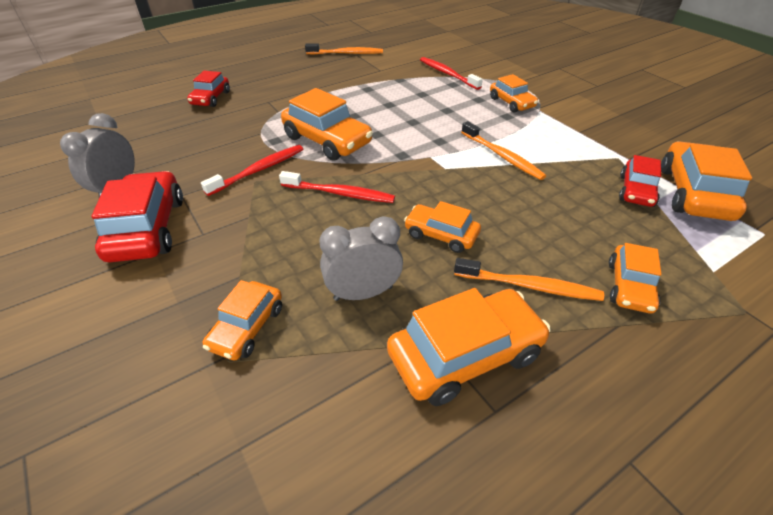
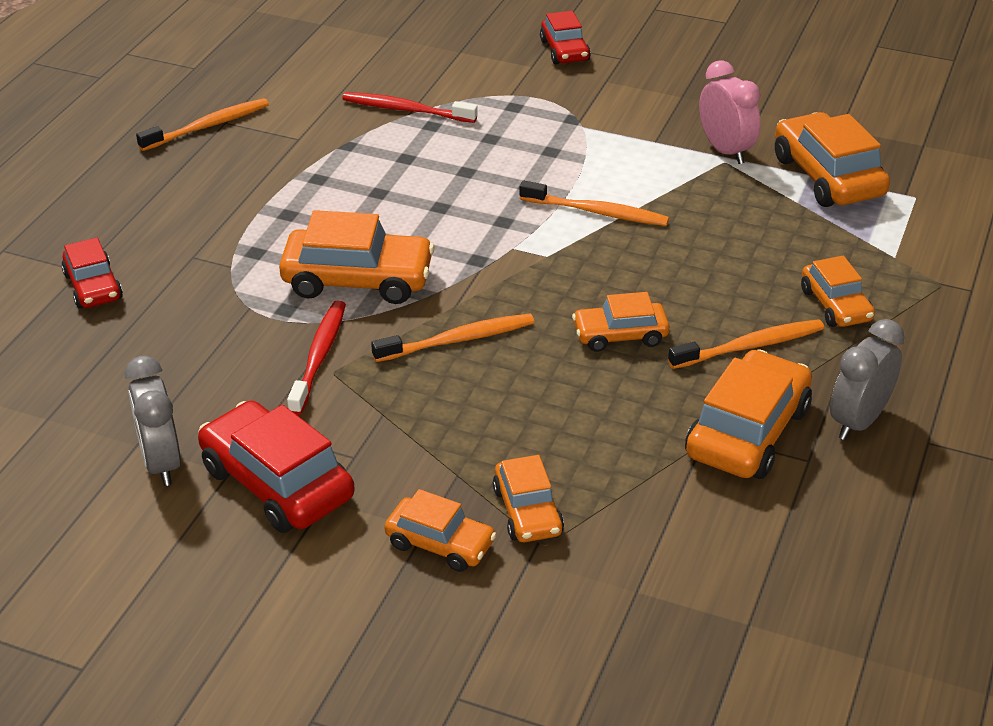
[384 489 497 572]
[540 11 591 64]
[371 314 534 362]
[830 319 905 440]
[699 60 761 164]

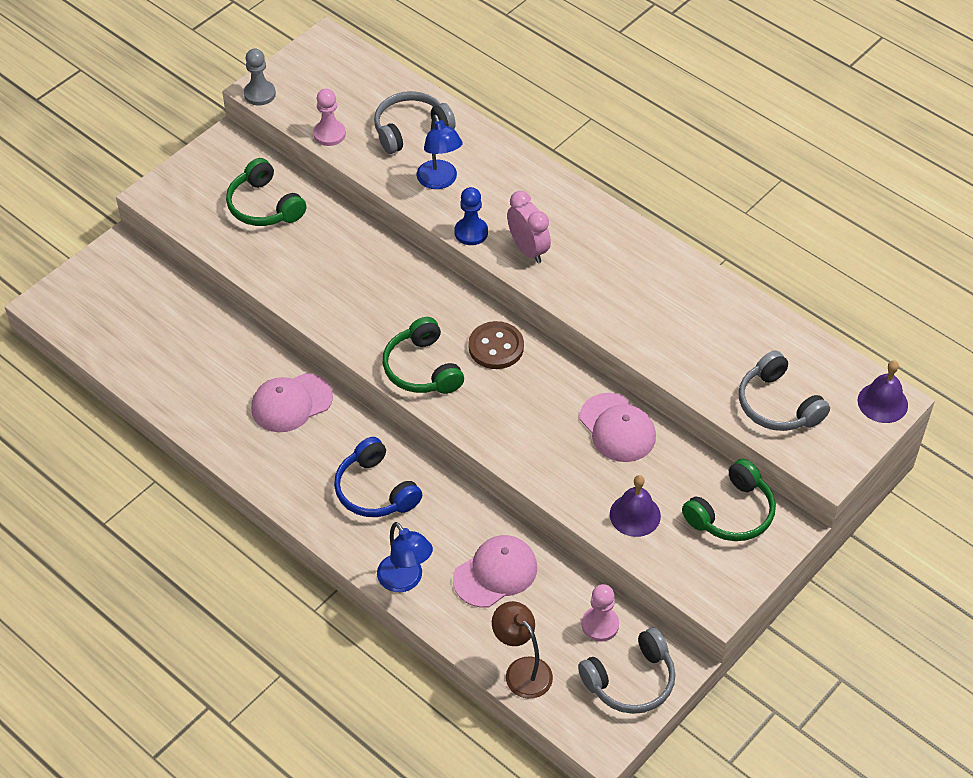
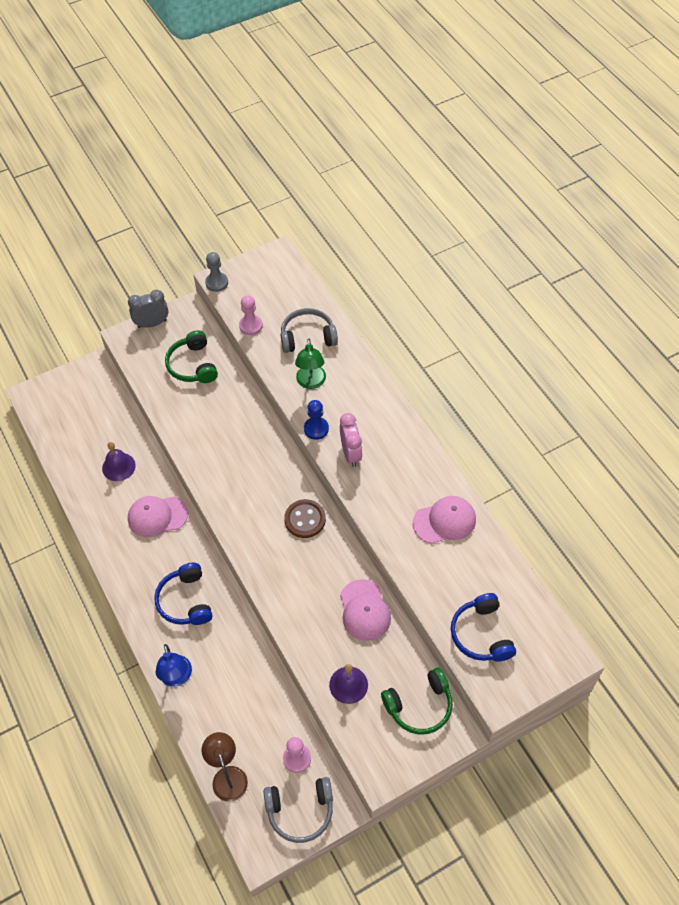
[295 339 326 389]
[383 317 464 394] (first image)
[451 593 516 662]
[102 442 136 481]
[413 496 476 544]
[128 290 168 328]

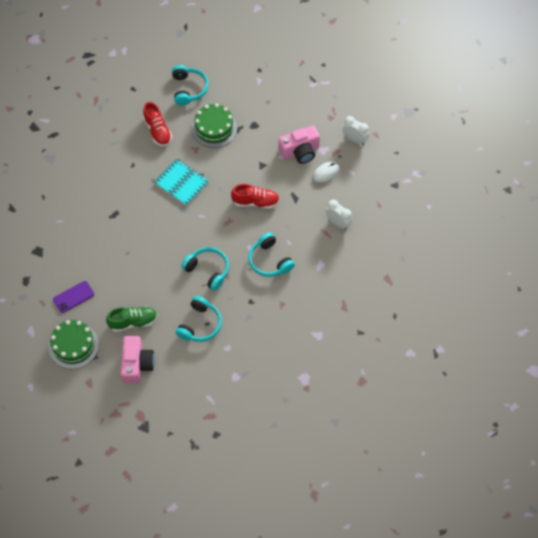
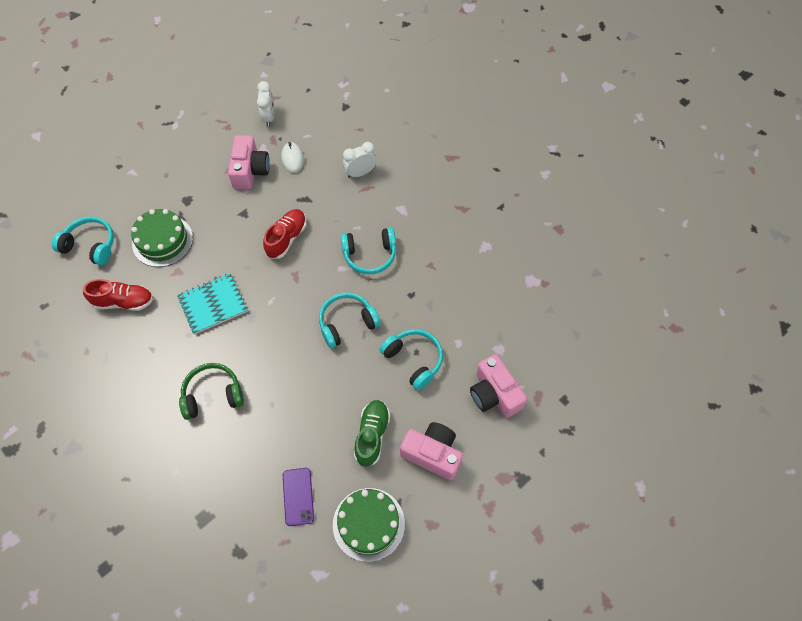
[257 81 274 127]
[470 354 527 418]
[179 363 244 420]

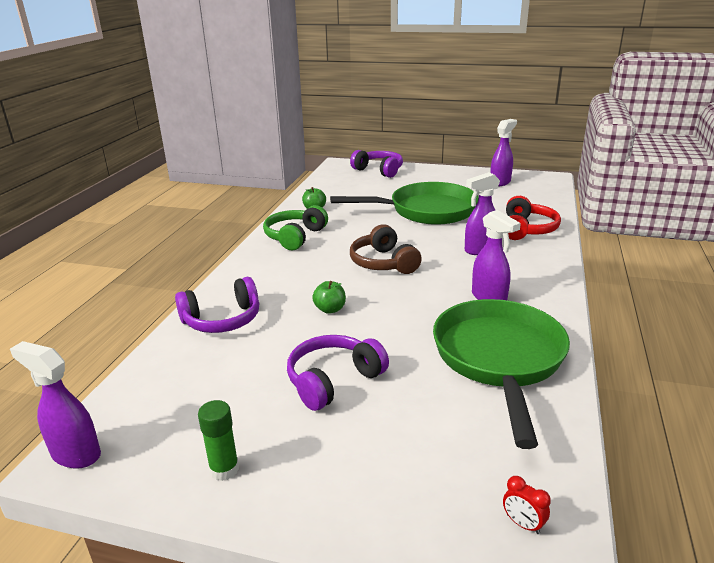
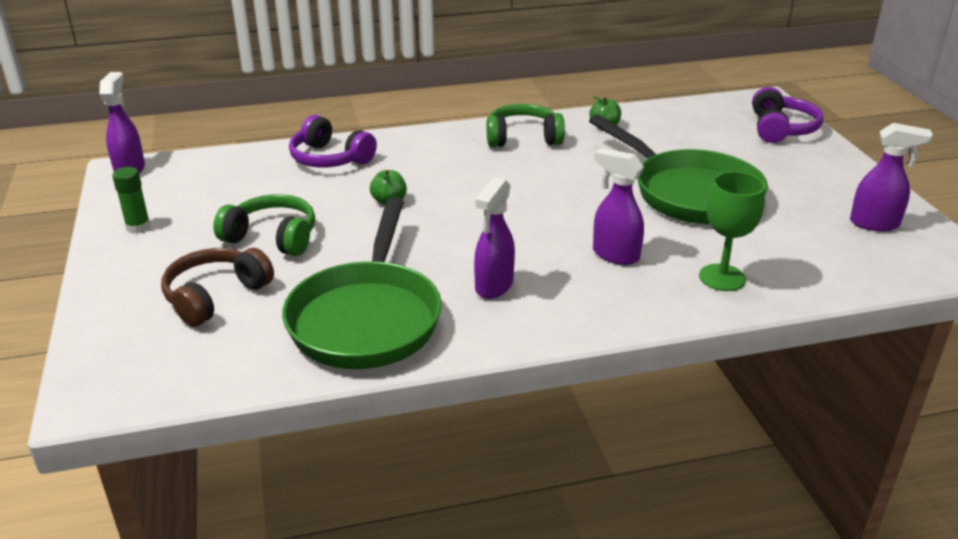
[699 171 765 291]
[161 248 274 327]
[282 197 442 369]
[213 194 315 256]
[503 476 551 534] (first image)

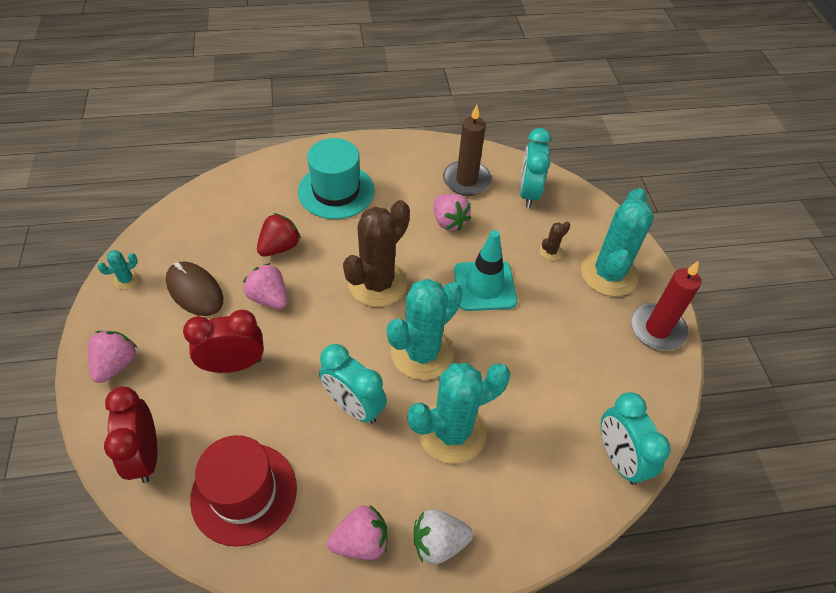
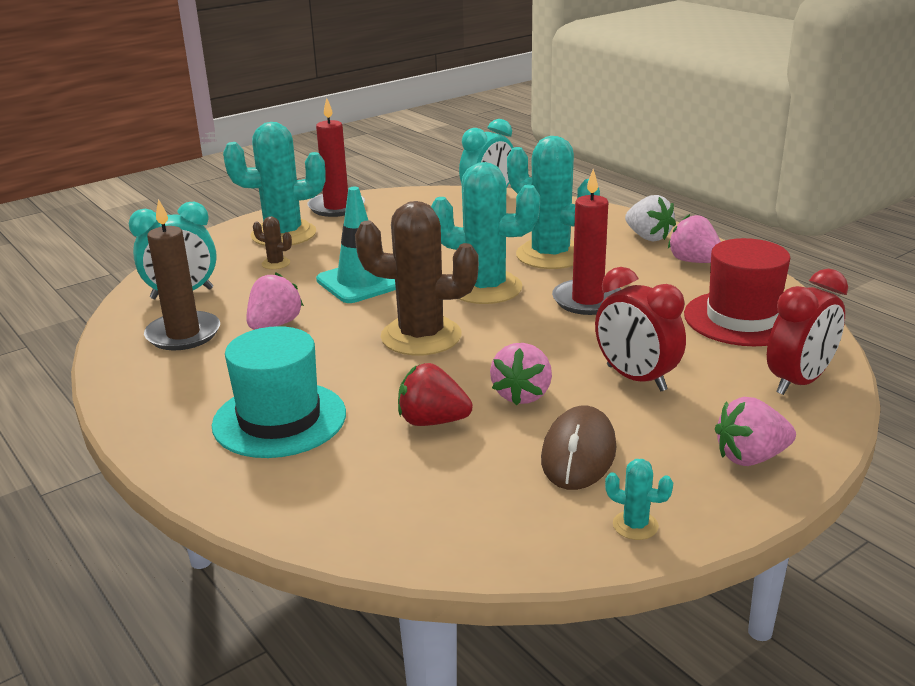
[552 169 622 315]

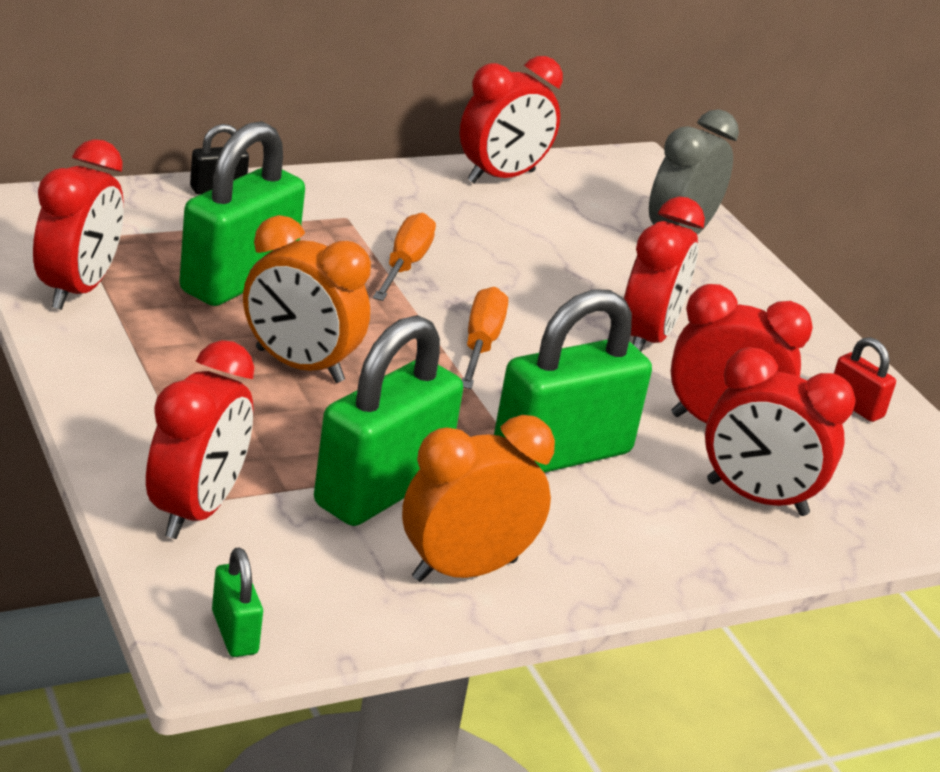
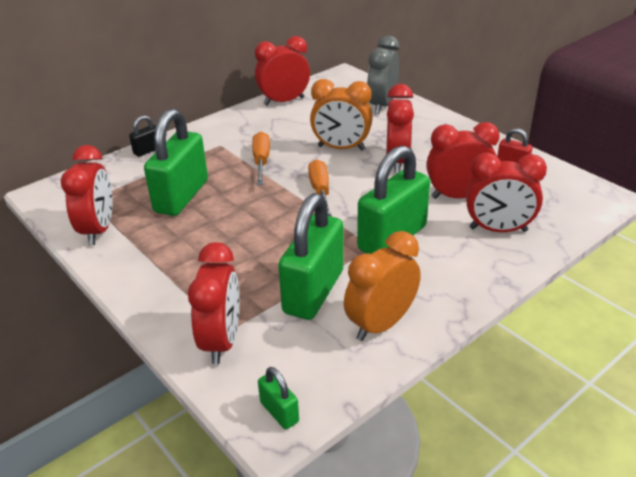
[255 36 310 106]
[310 79 373 150]

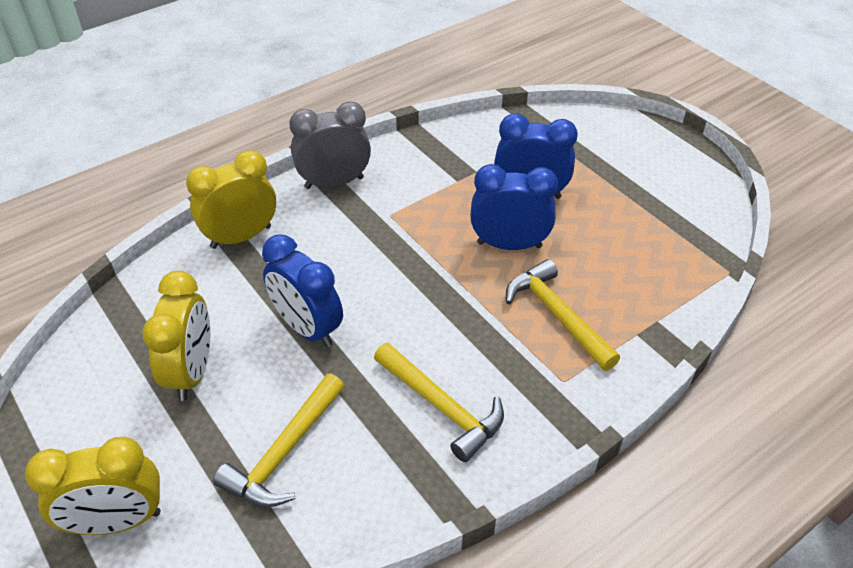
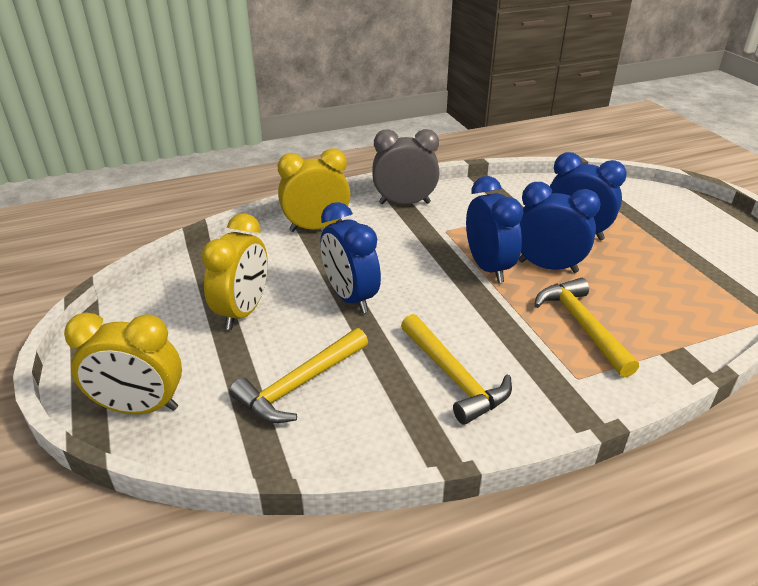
[466 176 523 283]

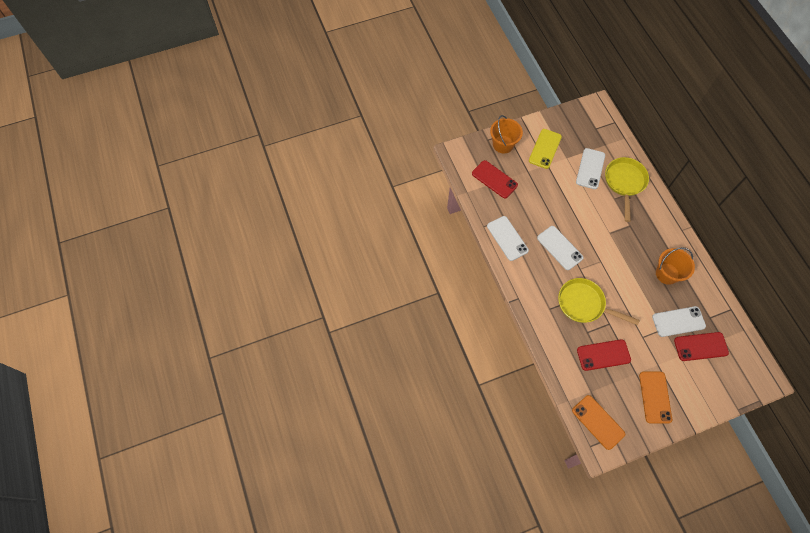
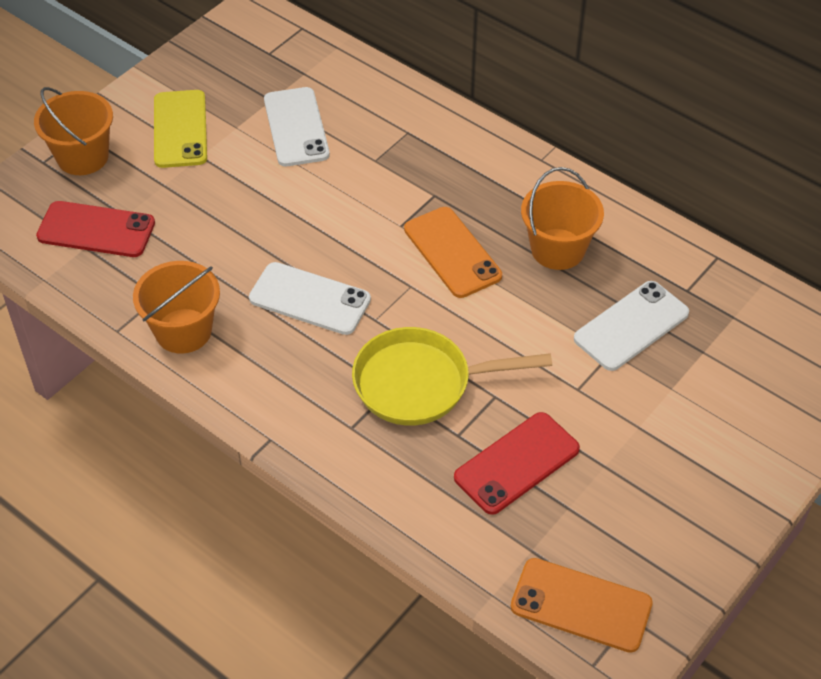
[605 157 649 222] (first image)
[133 261 220 354]
[674 332 729 361] (first image)
[404 207 502 298]

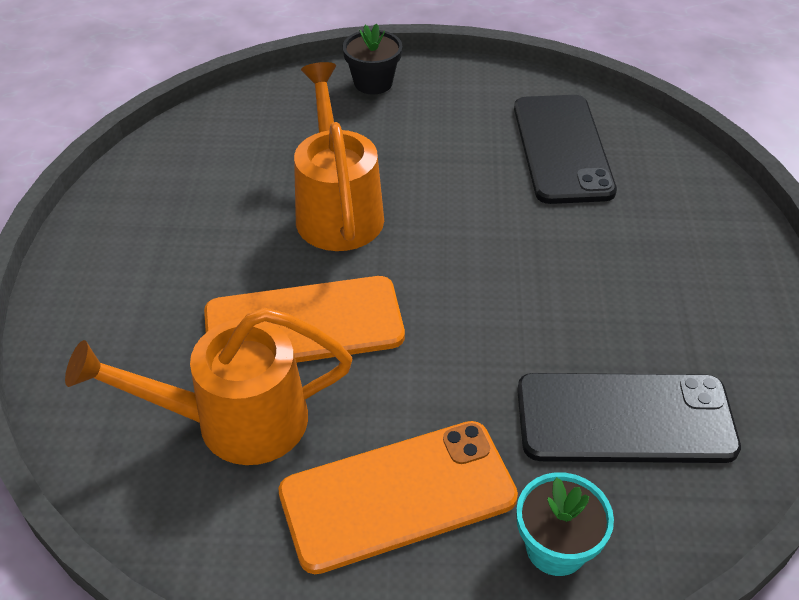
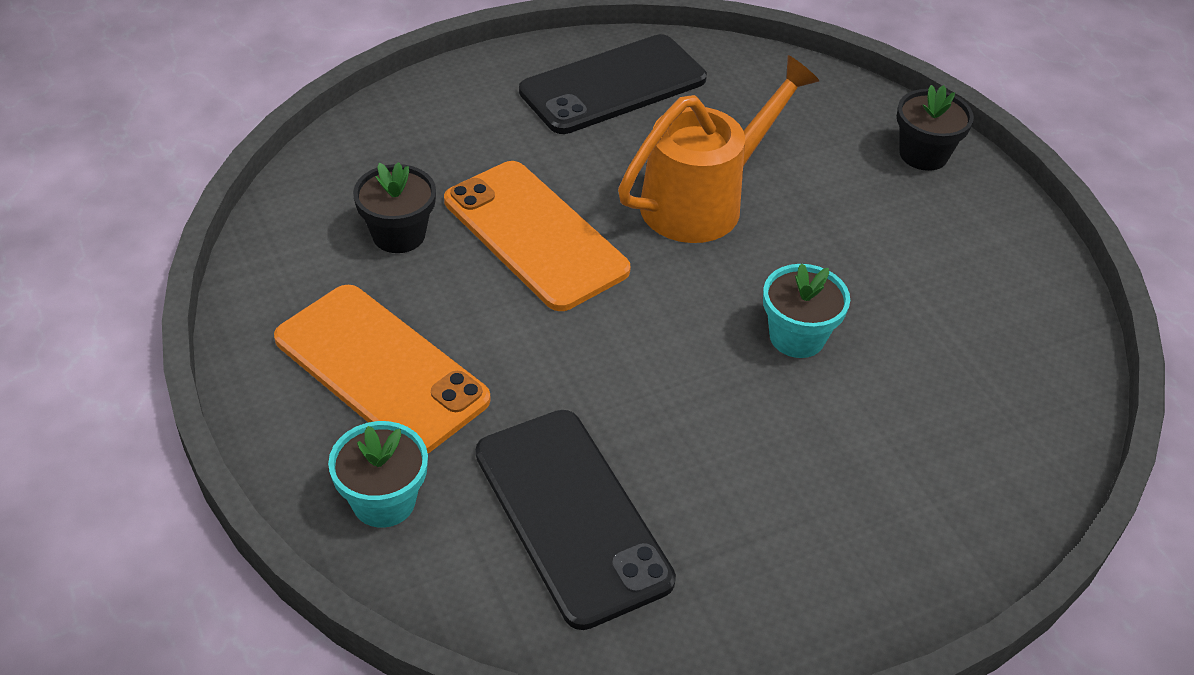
[519 34 707 134]
[353 162 436 253]
[763 263 850 358]

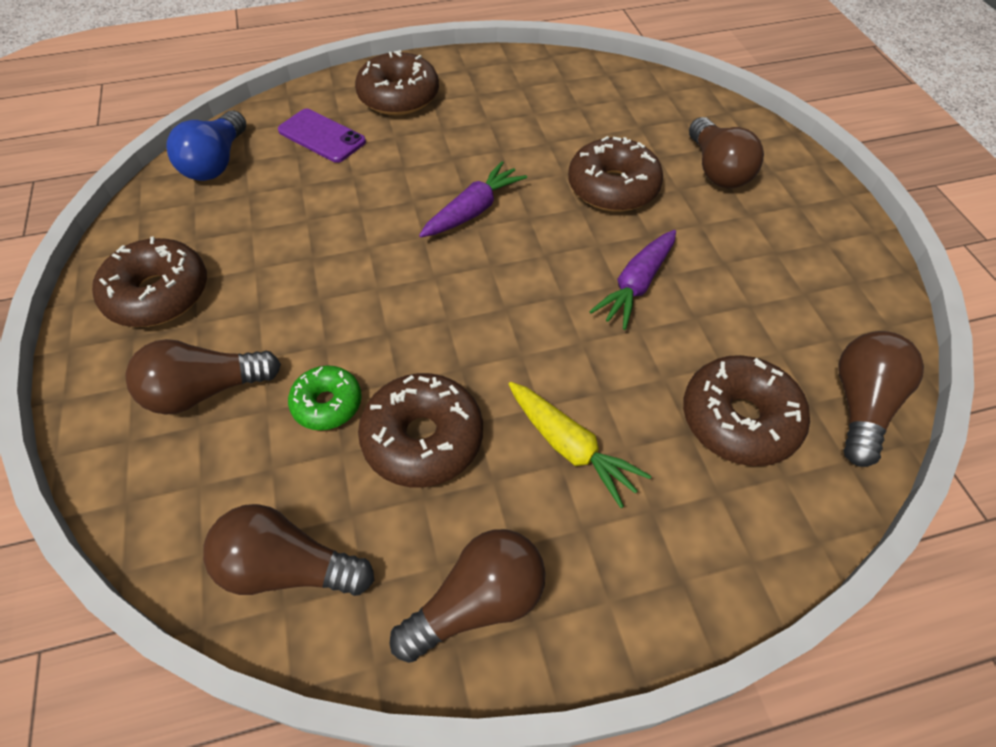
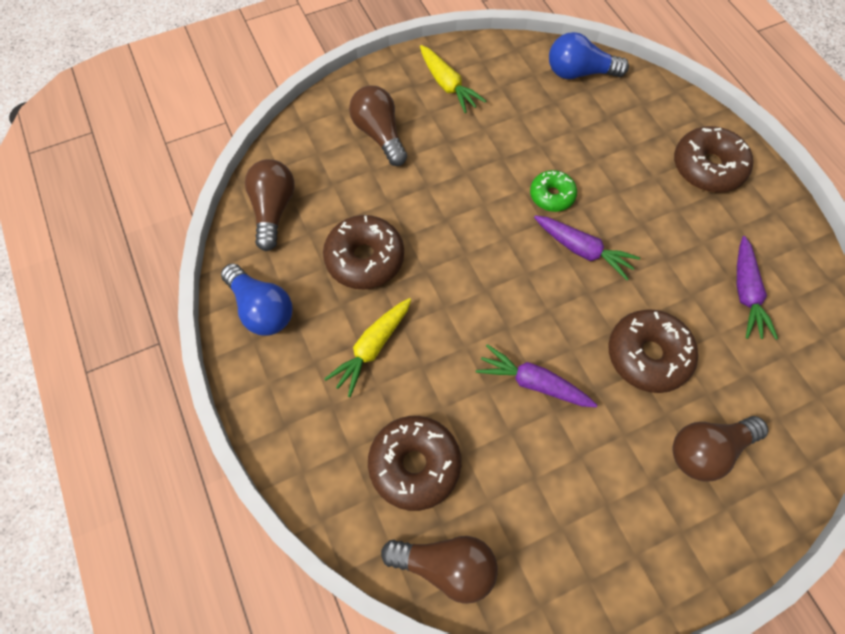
[278 109 366 163] (first image)
[420 45 486 113]
[530 170 577 212]
[221 263 292 336]
[737 236 778 340]

